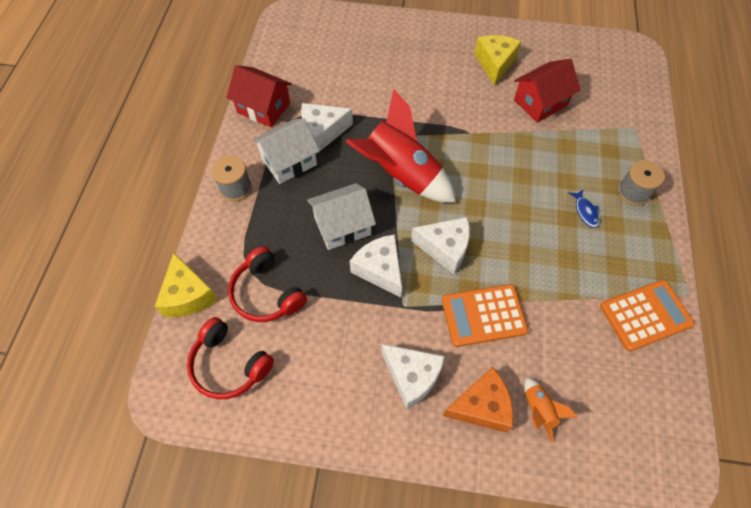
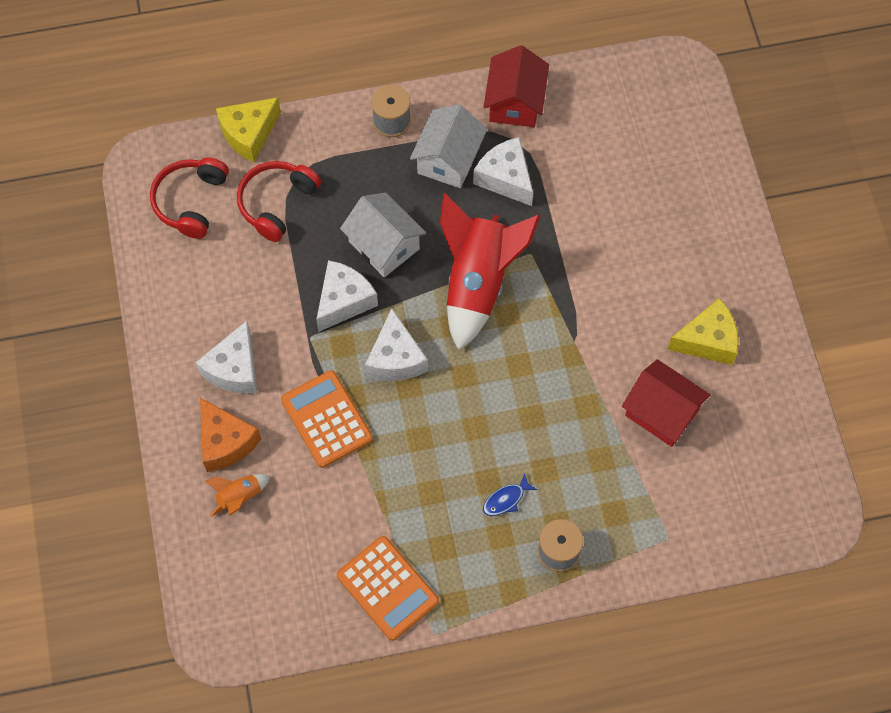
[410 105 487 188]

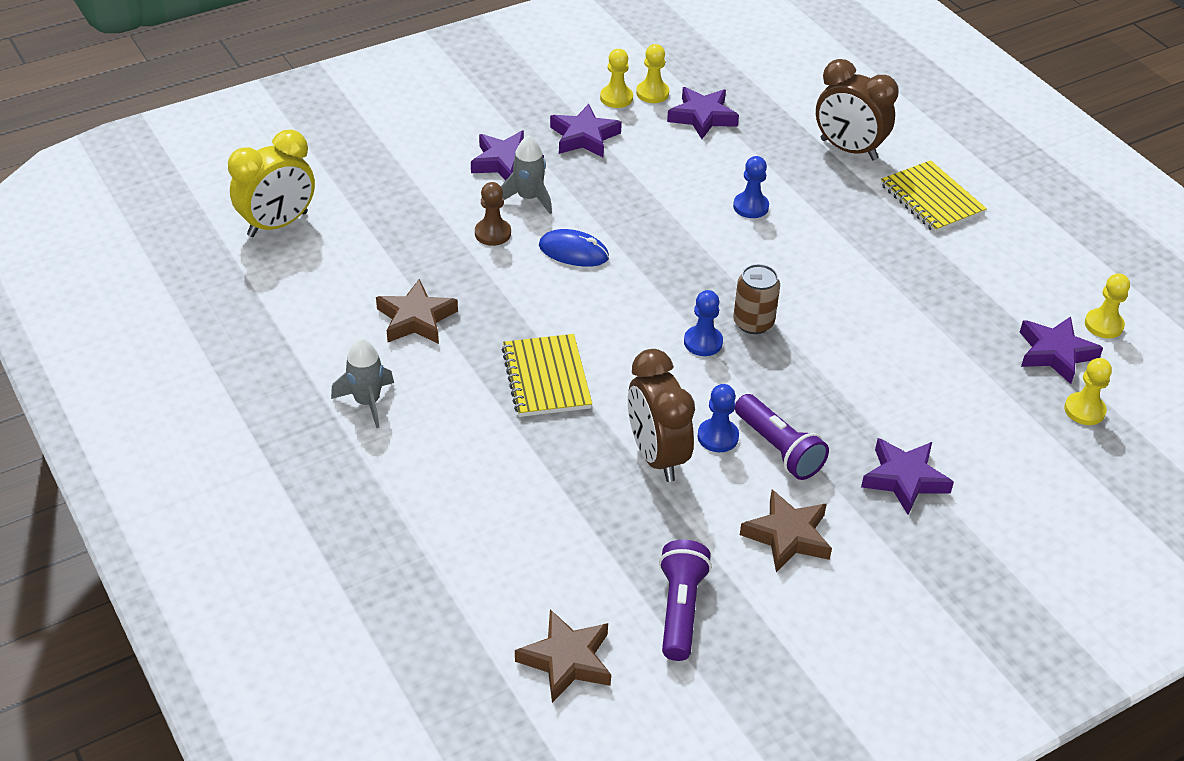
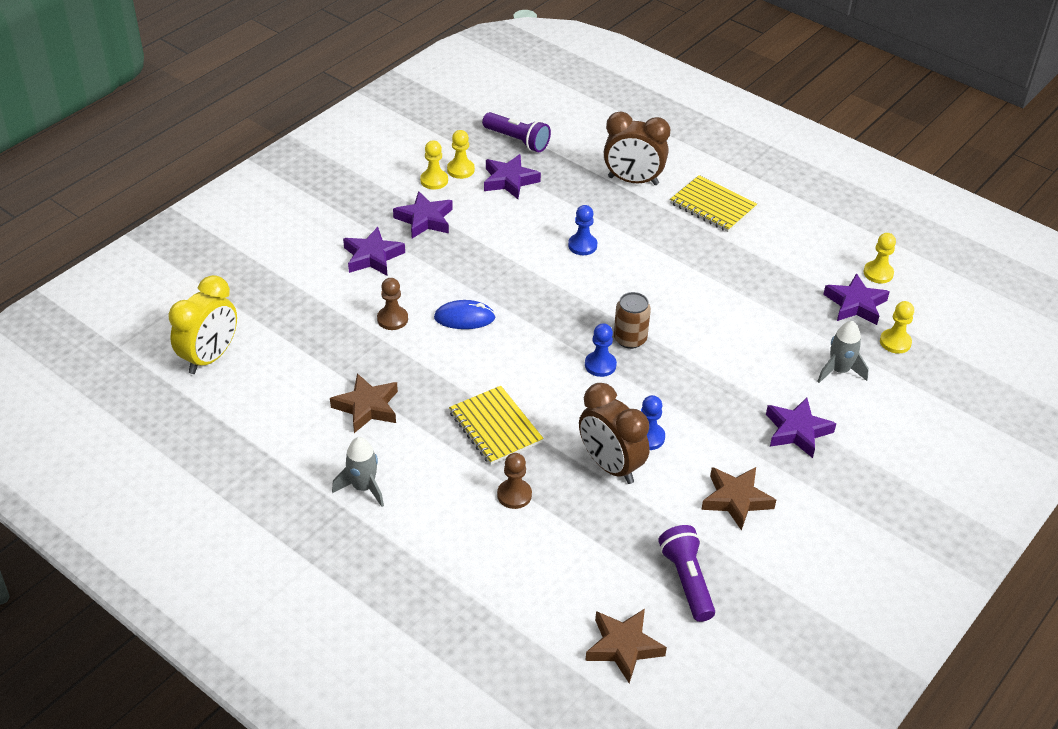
[817 321 869 383]
[482 112 551 152]
[497 453 532 509]

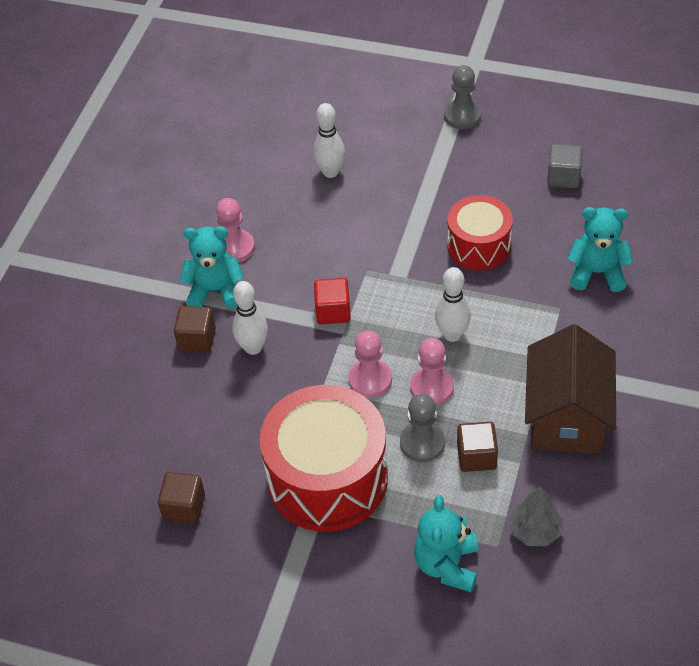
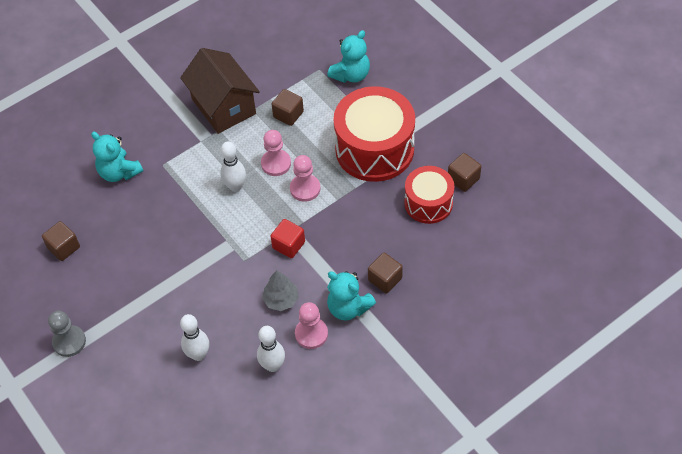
[42 221 80 261]
[404 166 454 224]
[257 326 285 372]
[180 48 260 134]
[400 394 445 462] (first image)
[262 270 299 311]

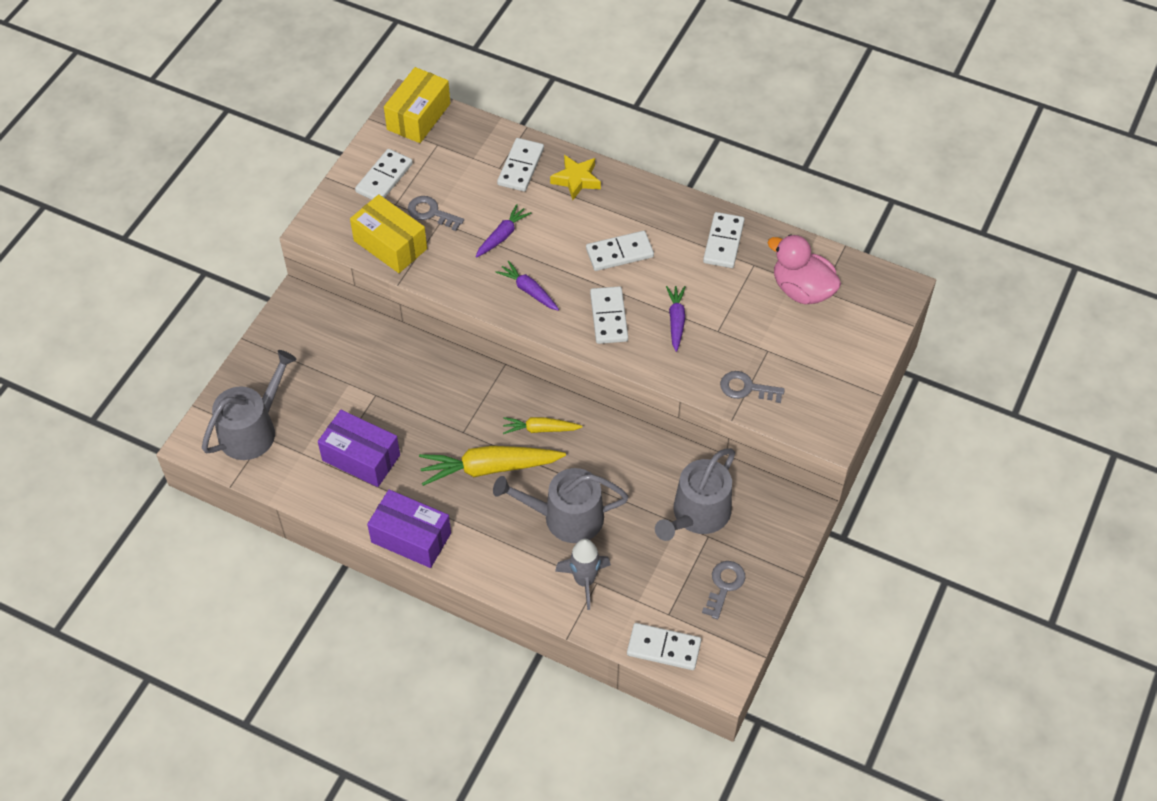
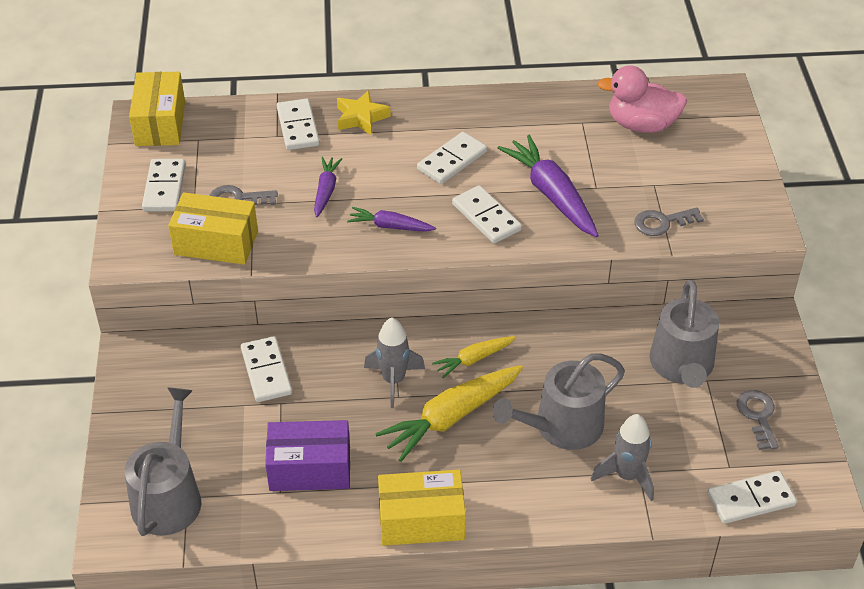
[241 336 292 402]
[498 135 599 237]
[378 470 466 546]
[364 318 425 408]

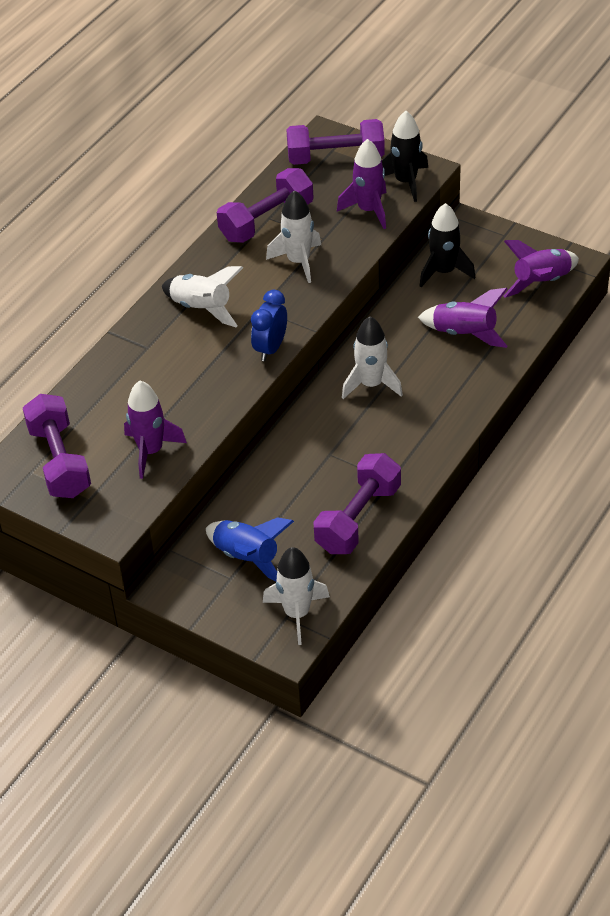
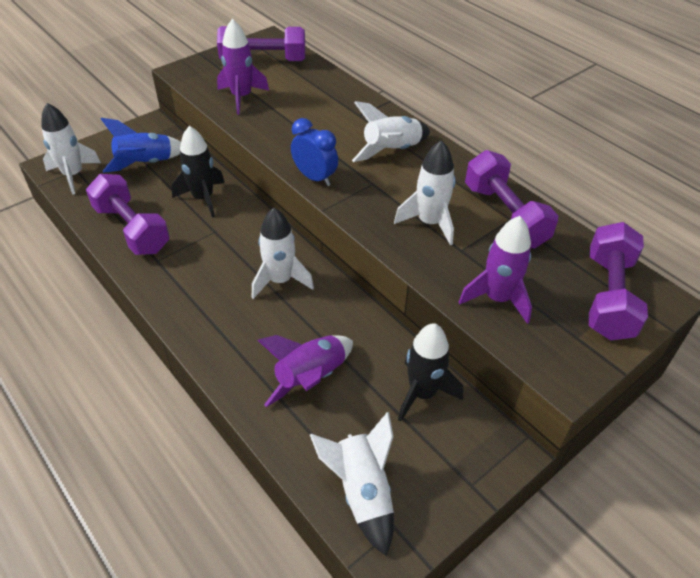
[171 126 225 218]
[310 412 394 556]

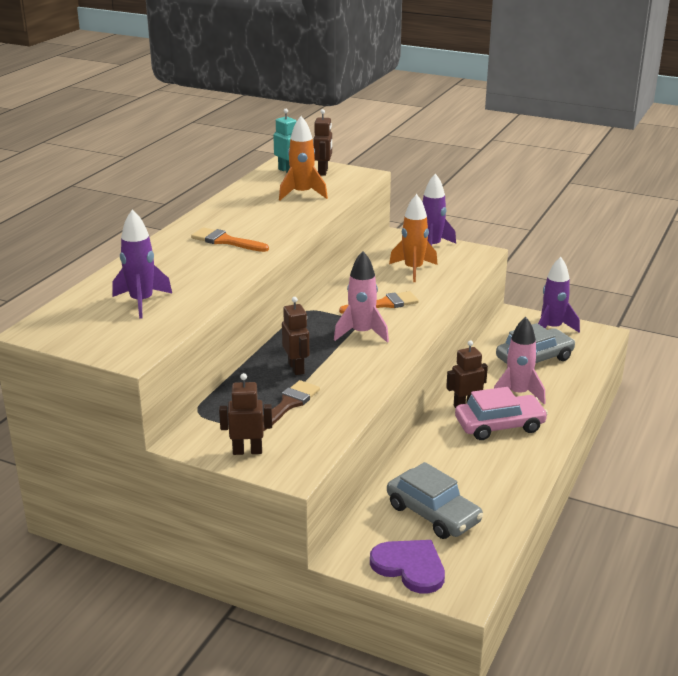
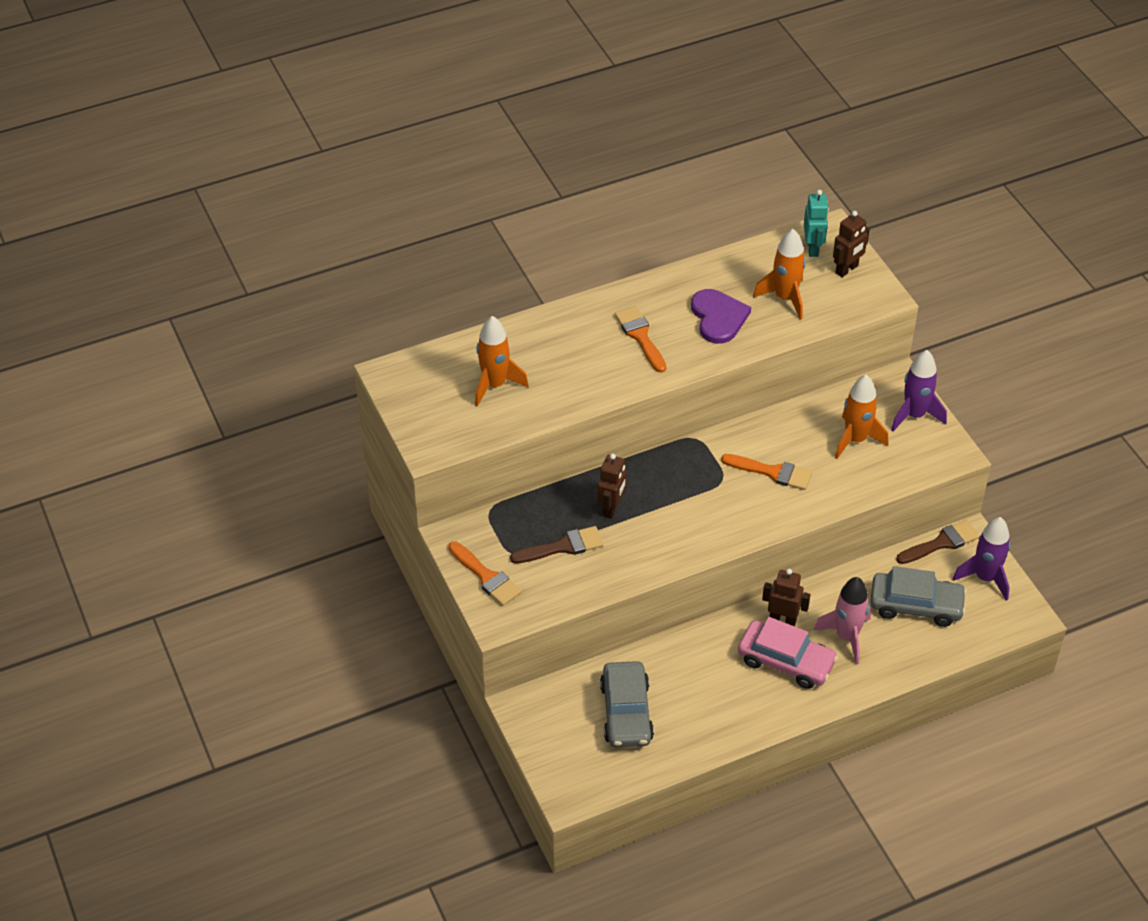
[475 316 529 407]
[334 251 389 343] (first image)
[448 541 522 606]
[691 289 751 344]
[896 520 980 564]

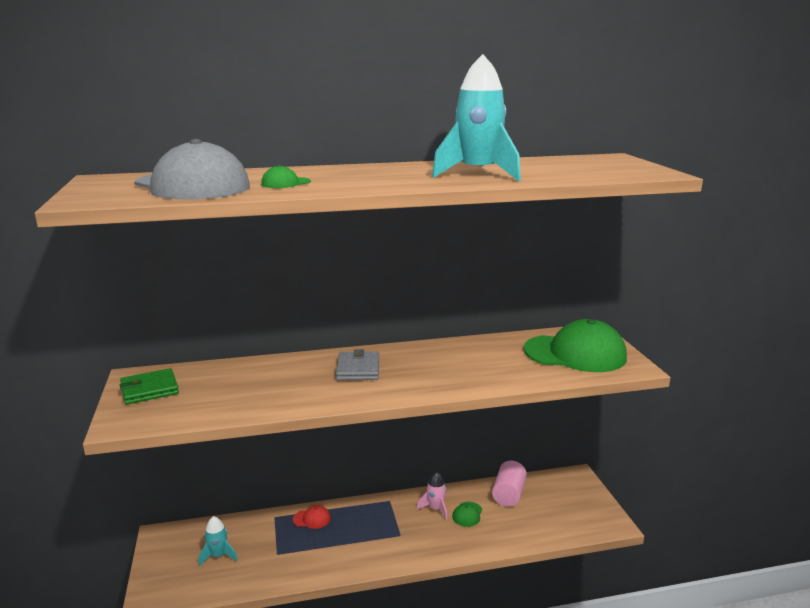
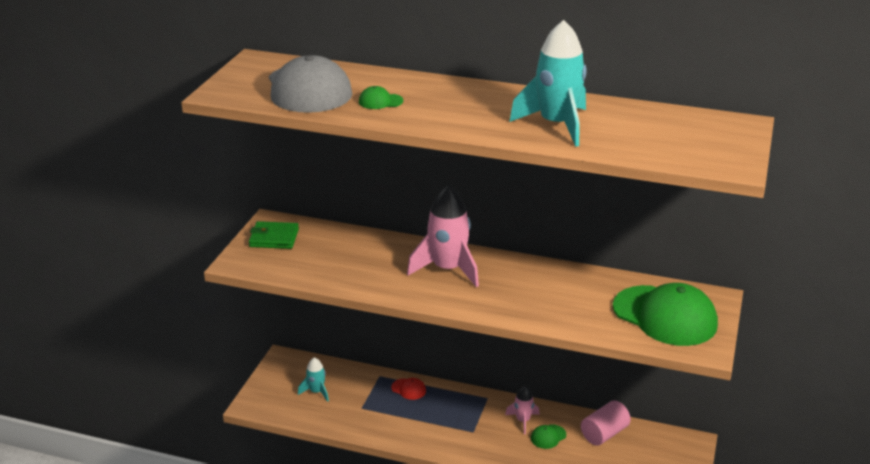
[407 185 479 287]

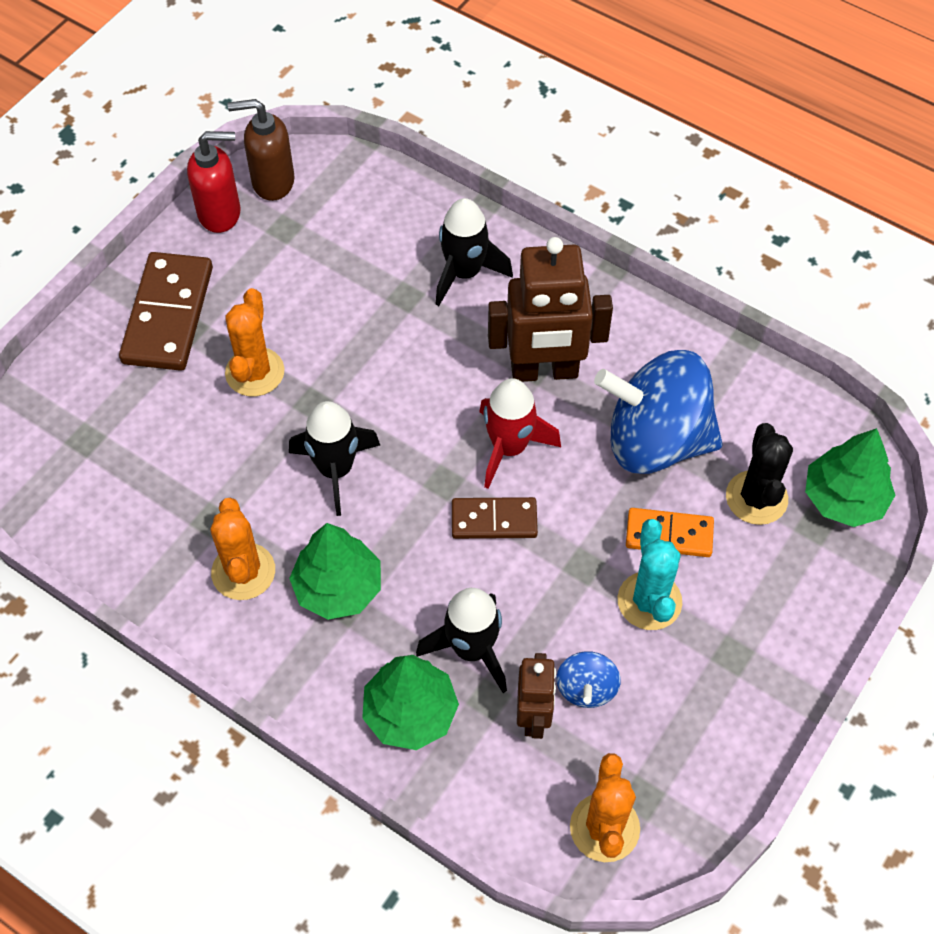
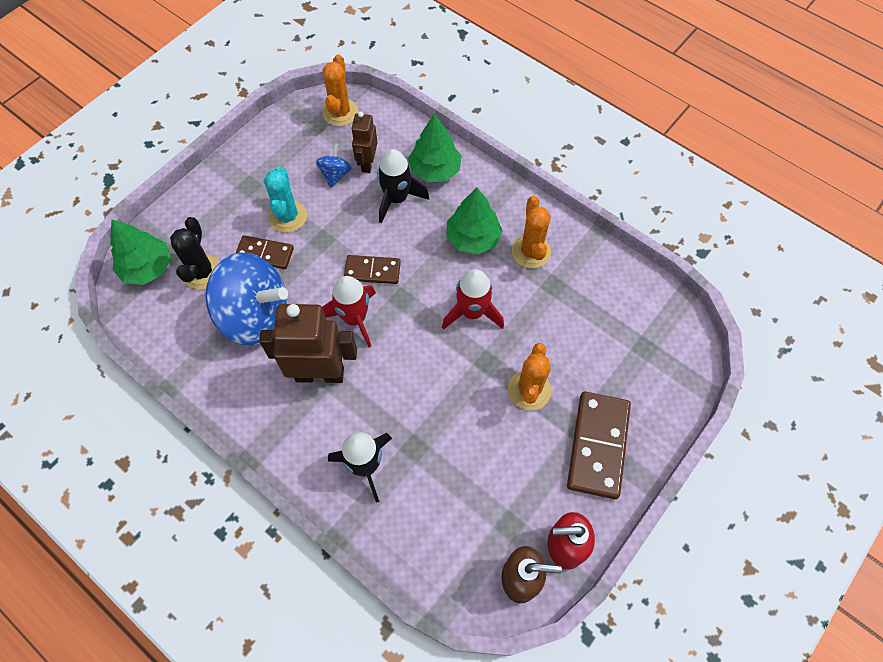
[442 269 504 330]
[235 235 294 269]

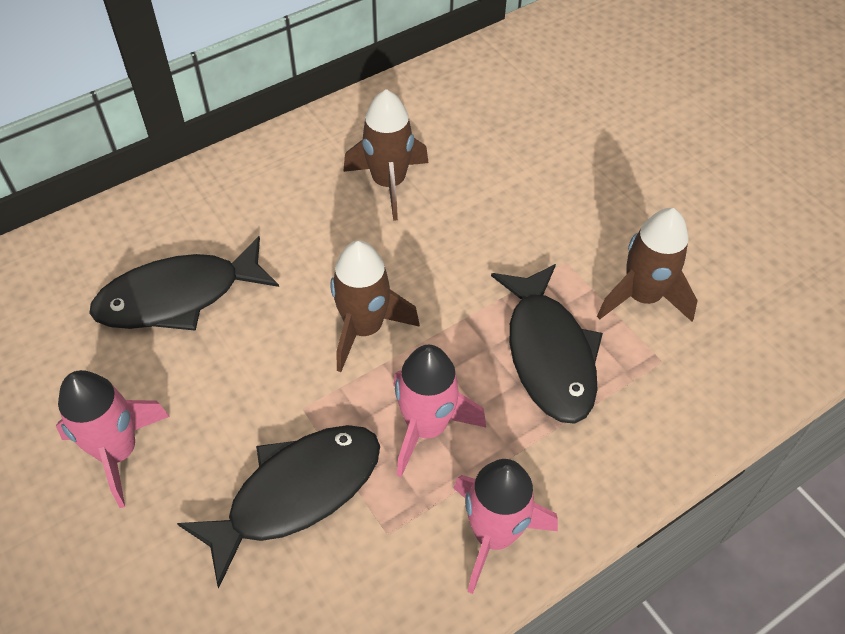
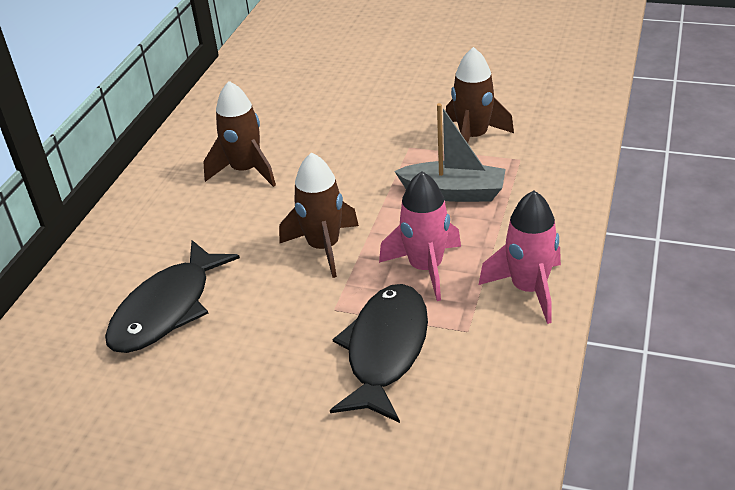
[394 103 506 202]
[56 370 170 508] (first image)

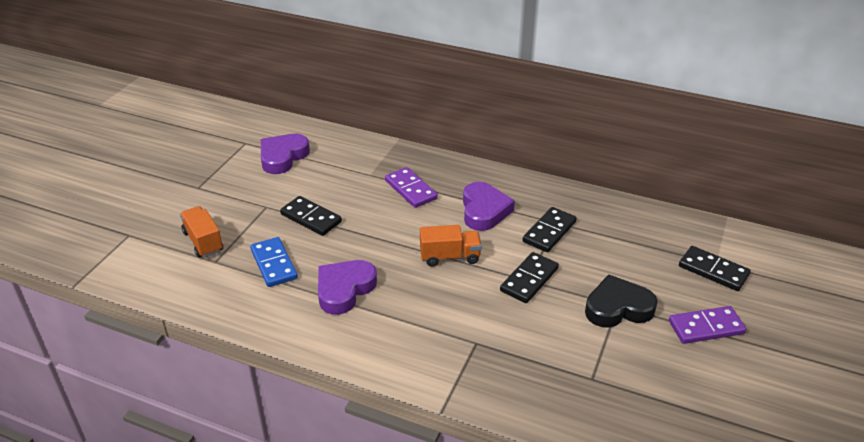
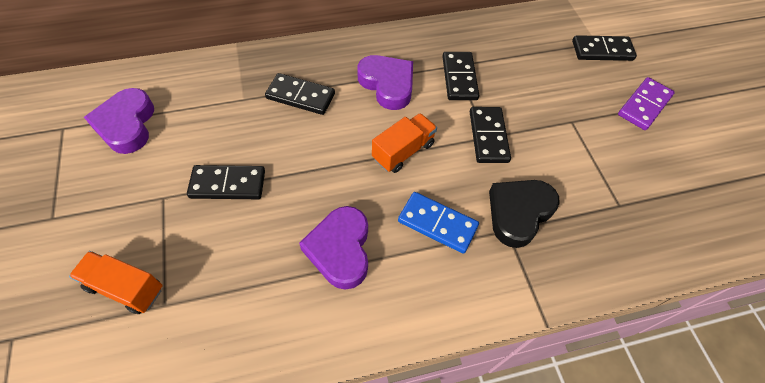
[265 73 335 115]
[398 192 479 254]
[489 180 560 248]

